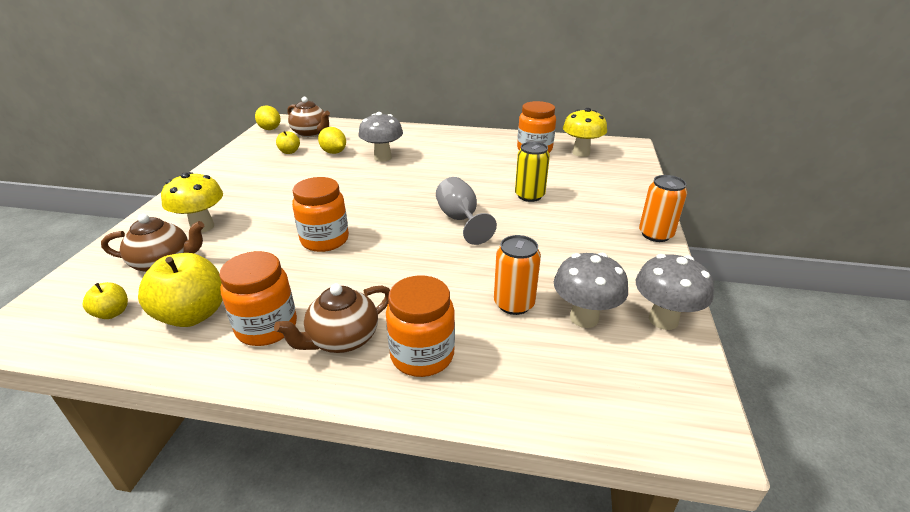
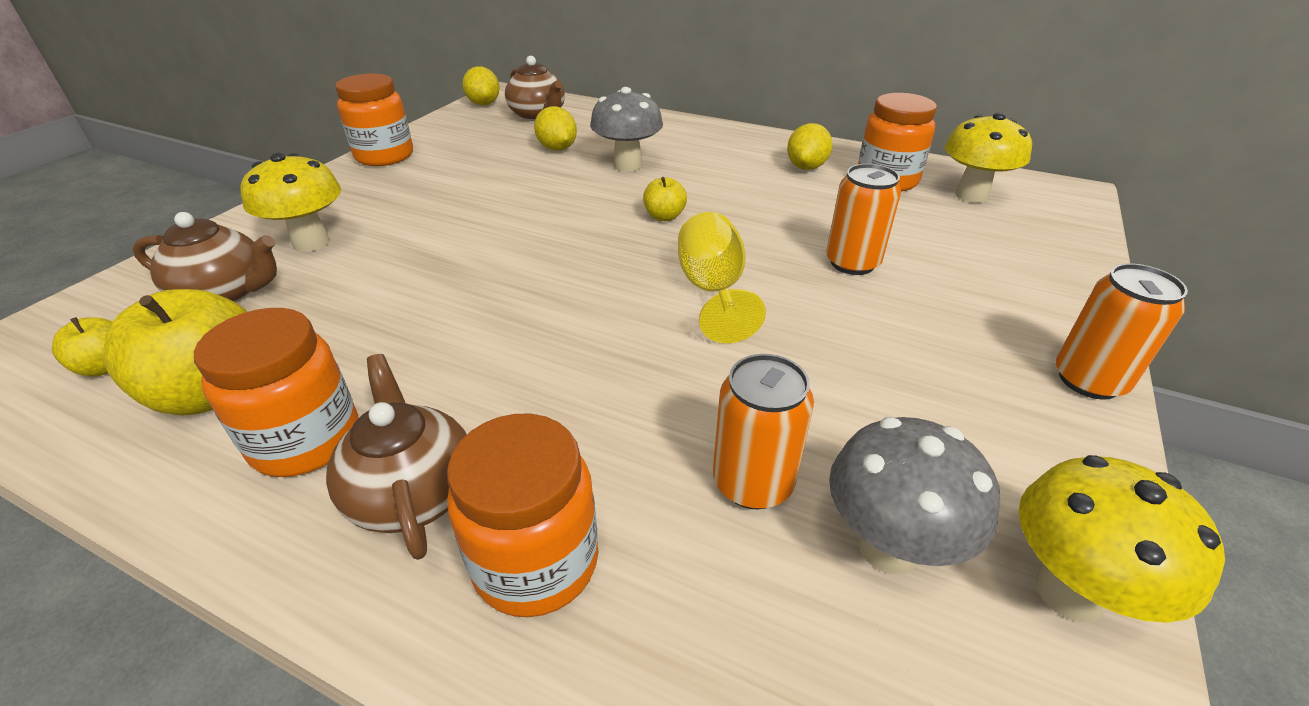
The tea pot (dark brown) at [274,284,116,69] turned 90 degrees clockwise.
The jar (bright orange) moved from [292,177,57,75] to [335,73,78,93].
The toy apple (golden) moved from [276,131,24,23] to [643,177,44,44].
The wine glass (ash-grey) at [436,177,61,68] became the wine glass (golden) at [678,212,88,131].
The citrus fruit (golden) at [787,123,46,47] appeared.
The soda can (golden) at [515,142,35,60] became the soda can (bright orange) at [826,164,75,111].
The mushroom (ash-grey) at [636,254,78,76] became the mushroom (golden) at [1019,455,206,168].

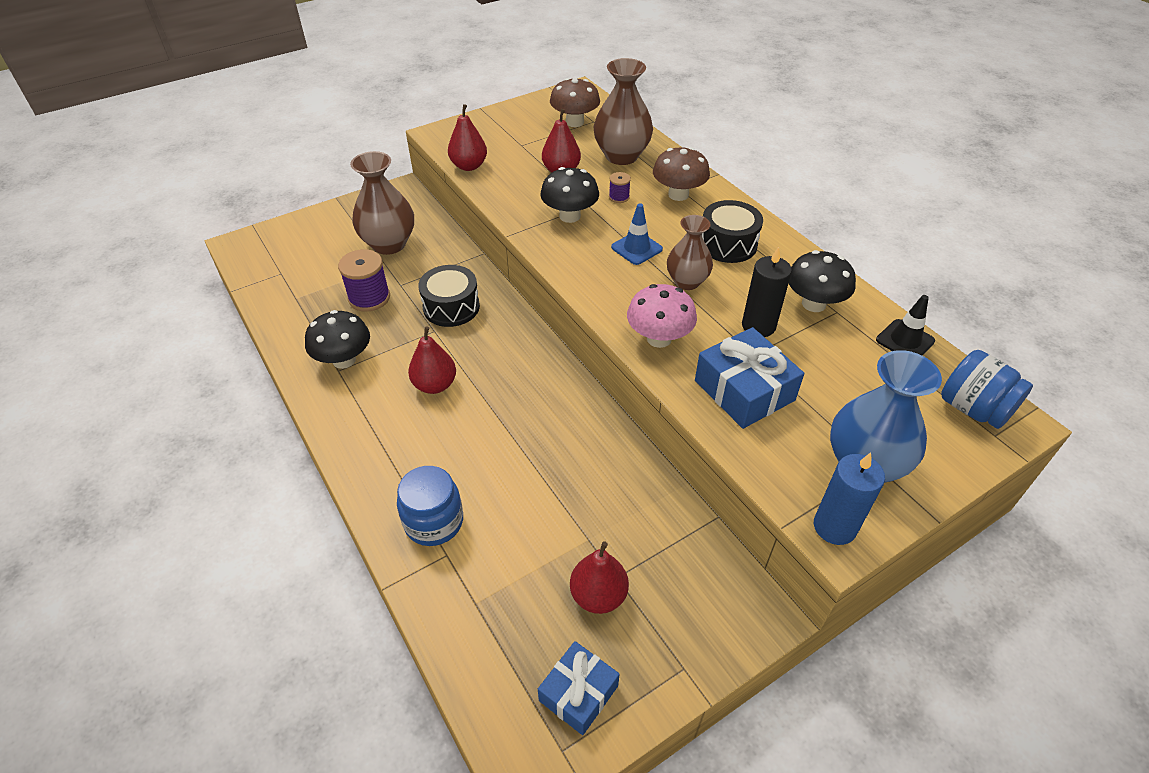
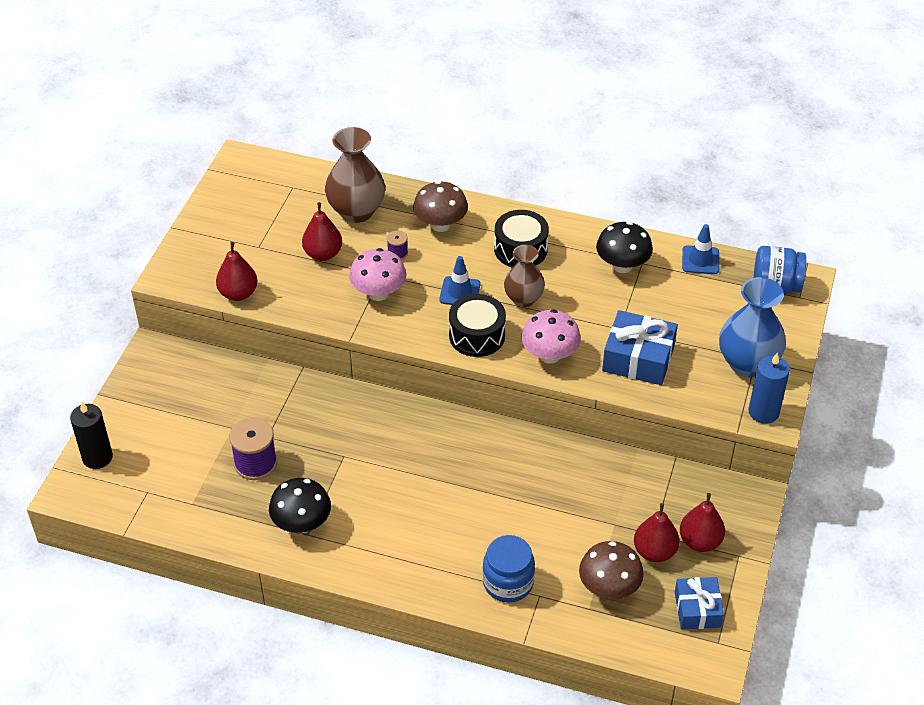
The pillar candle (ebony) moved from [742,247,50,90] to [70,402,43,67].
The mushroom (ebony) at [540,167,59,56] became the mushroom (rosy) at [349,248,57,53].
The drum (ebony) moved from [418,265,62,62] to [449,294,57,63].
The mushroom (dark brown) moved from [550,78,50,49] to [579,541,65,58].
The toy pear (crimson) moved from [408,326,48,68] to [680,493,45,59].
The traffic cone (ebony) at [876,295,59,60] became the traffic cone (cobalt) at [682,224,37,50].
The flower vase (dark brown) at [350,151,64,104] disappeared.

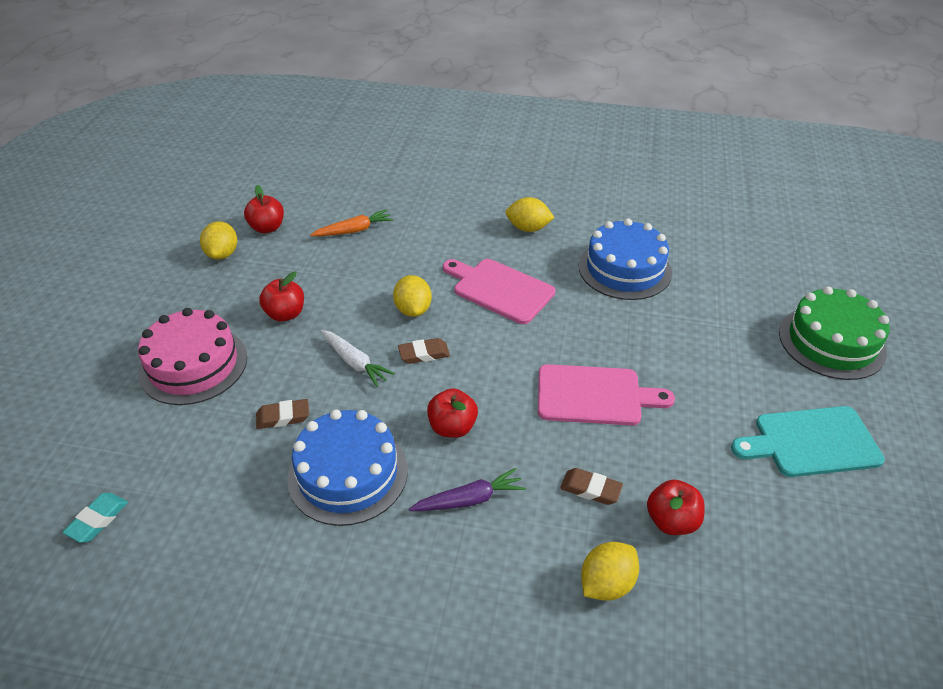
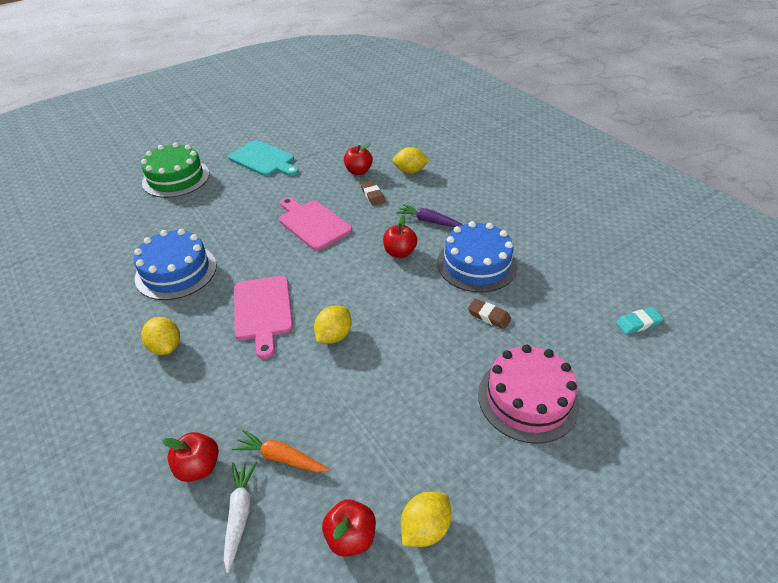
The toy apple (crimson) moved from [259,271,45,51] to [162,432,57,50].
The toy carrot (snow-white) moved from [321,330,74,57] to [224,461,33,112].
The eraser (dark brown) at [398,338,52,26] disappeared.

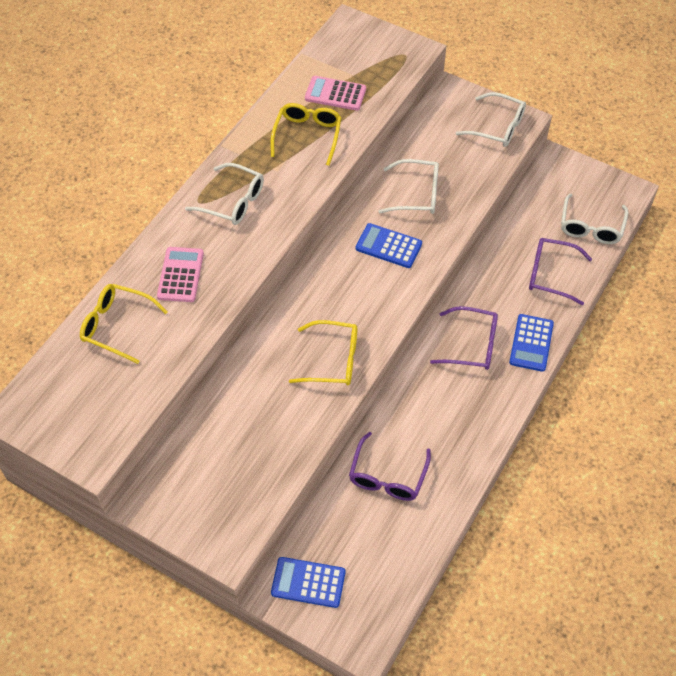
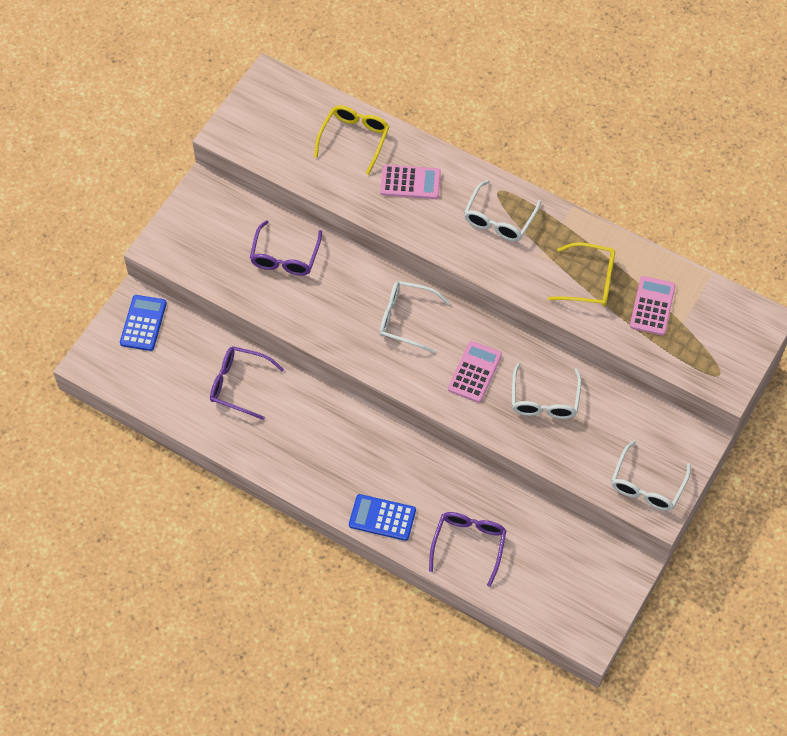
The eyeglasses (royal purple) moved from [430,306,68,64] to [250,220,72,56].
The eyeglasses (snow-white) moved from [561,193,67,51] to [380,281,70,72].
The pocket calculator (cobalt) at [356,223,66,45] became the pocket calculator (rosy) at [448,341,54,62].
The eyeglasses (golden) at [289,320,68,65] disappeared.

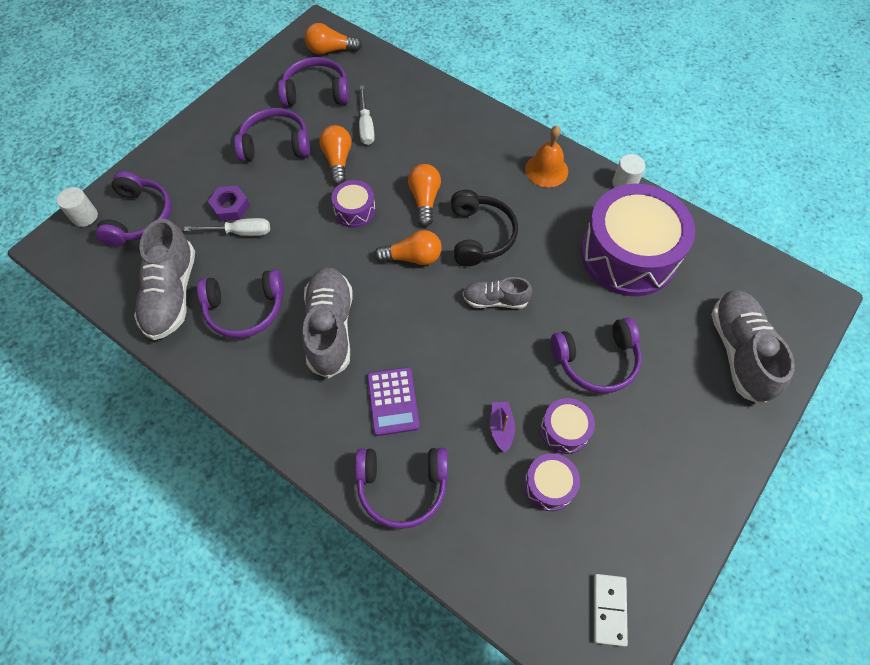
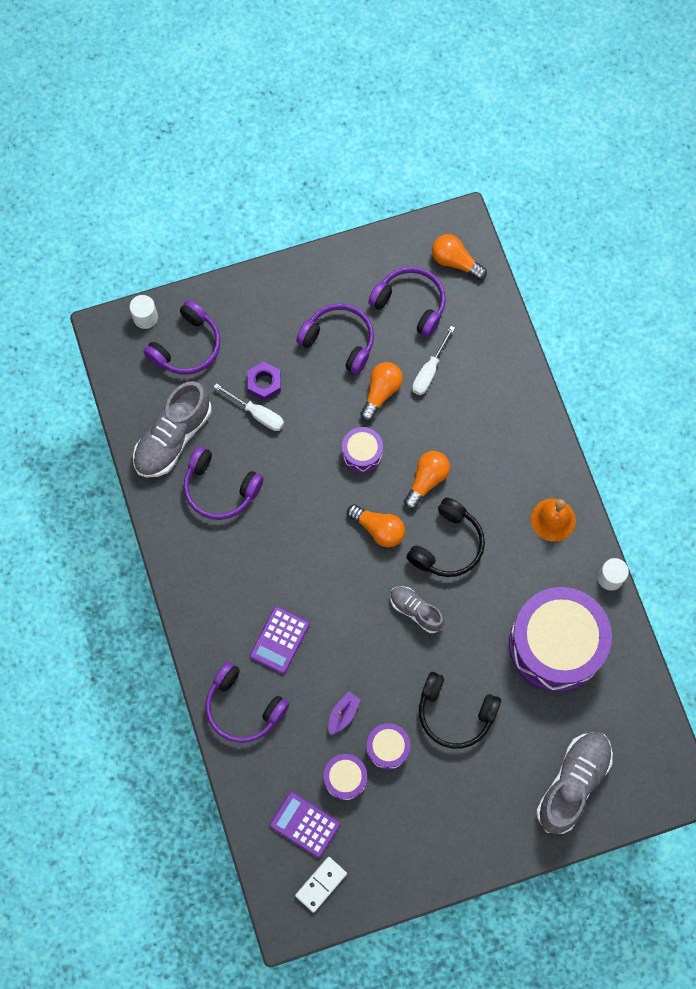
The pocket calculator (royal purple) at [270,792,70,66] appeared.
The headset (royal purple) at [551,317,91,76] became the headset (ebony) at [419,672,82,77].
The sneaker (ash-grey) at [302,267,50,111] disappeared.

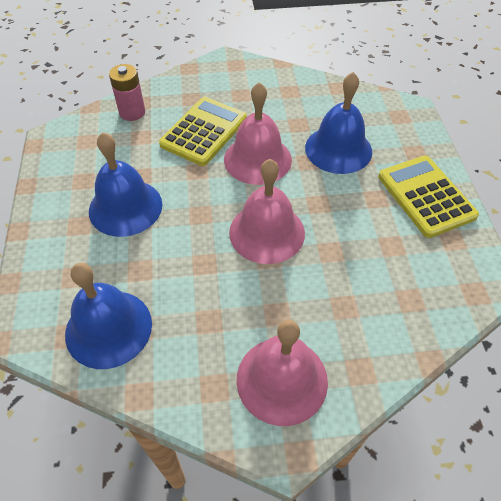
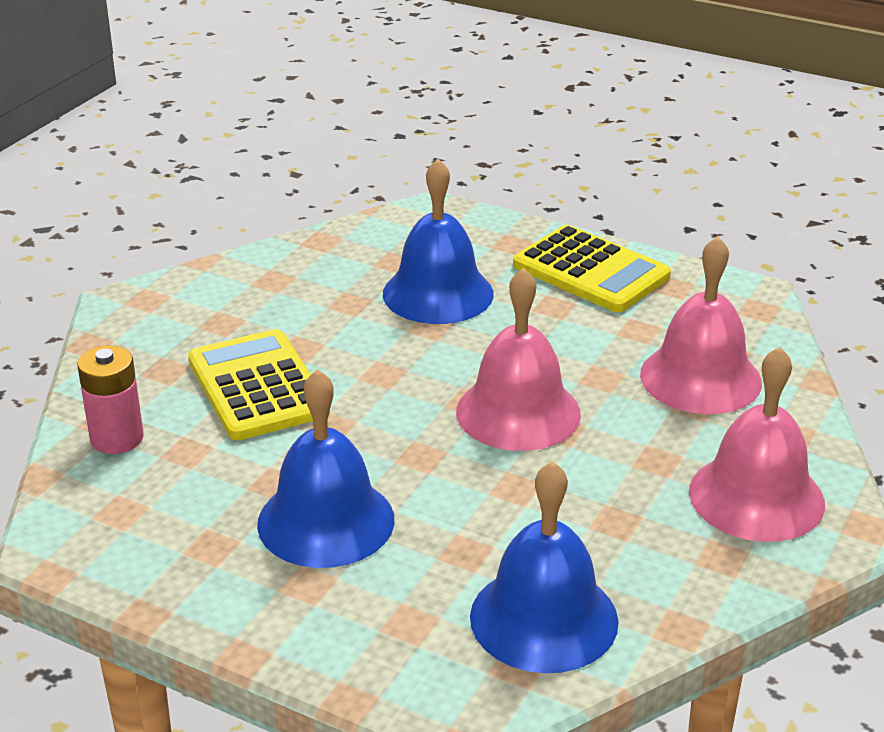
The pocket calculator (golden) at [378,156,101,82] turned 150 degrees counterclockwise.
The bell (rosy) moved from [224,82,68,103] to [640,236,122,178].

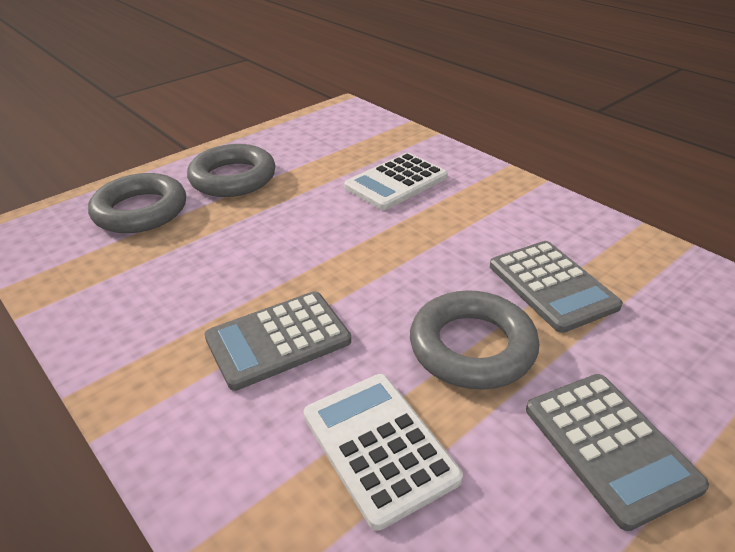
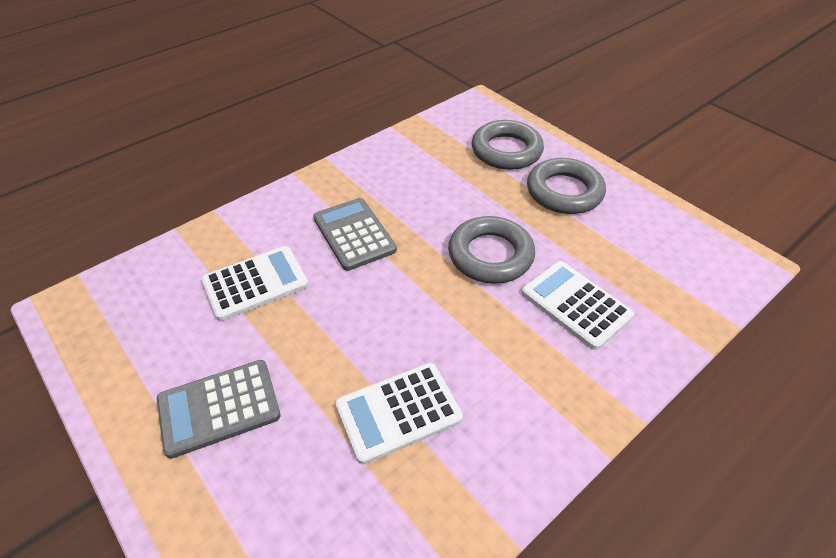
The pocket calculator (ash-grey) at [490,241,133,92] became the pocket calculator (snow-white) at [336,363,127,102].
The hoop (ash-grey) moved from [410,290,129,100] to [448,216,87,68].

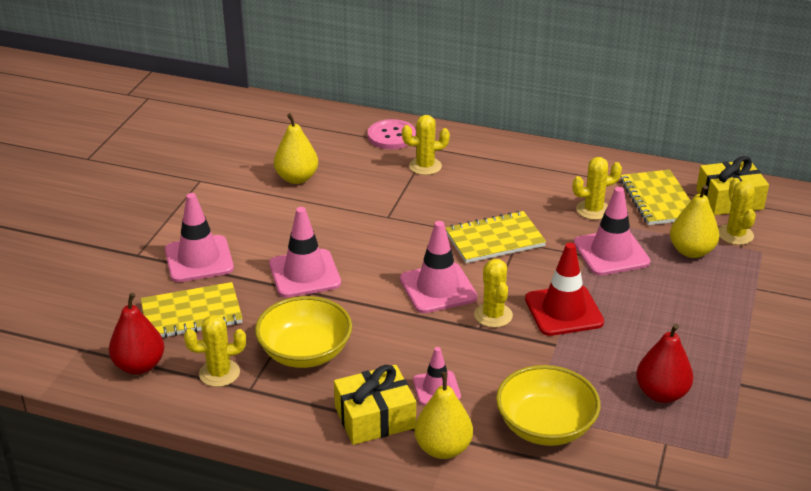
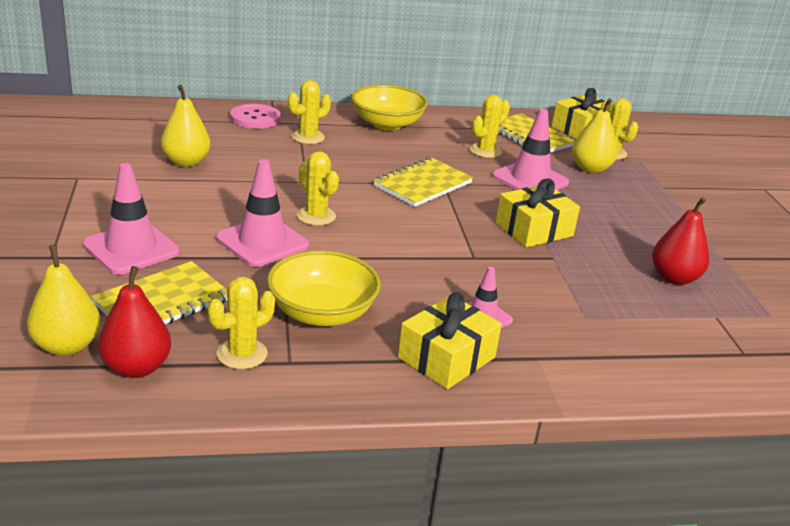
The toy pear (golden) moved from [414,372,59,87] to [27,245,73,111].
The prickly plant (golden) moved from [474,259,39,69] to [297,151,42,75].
The deep dish (golden) moved from [496,365,105,81] to [351,85,77,46].
The traffic cone (crimson) at [525,242,79,94] was replaced by the gift (golden) at [496,179,84,68].
The traffic cone (rosy) at [400,221,77,92] disappeared.

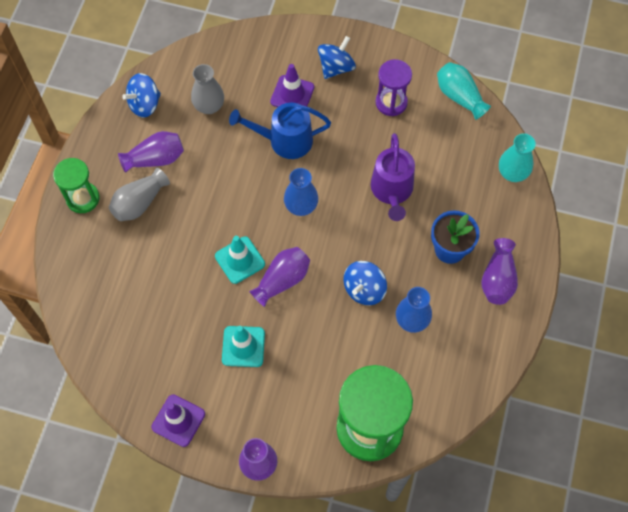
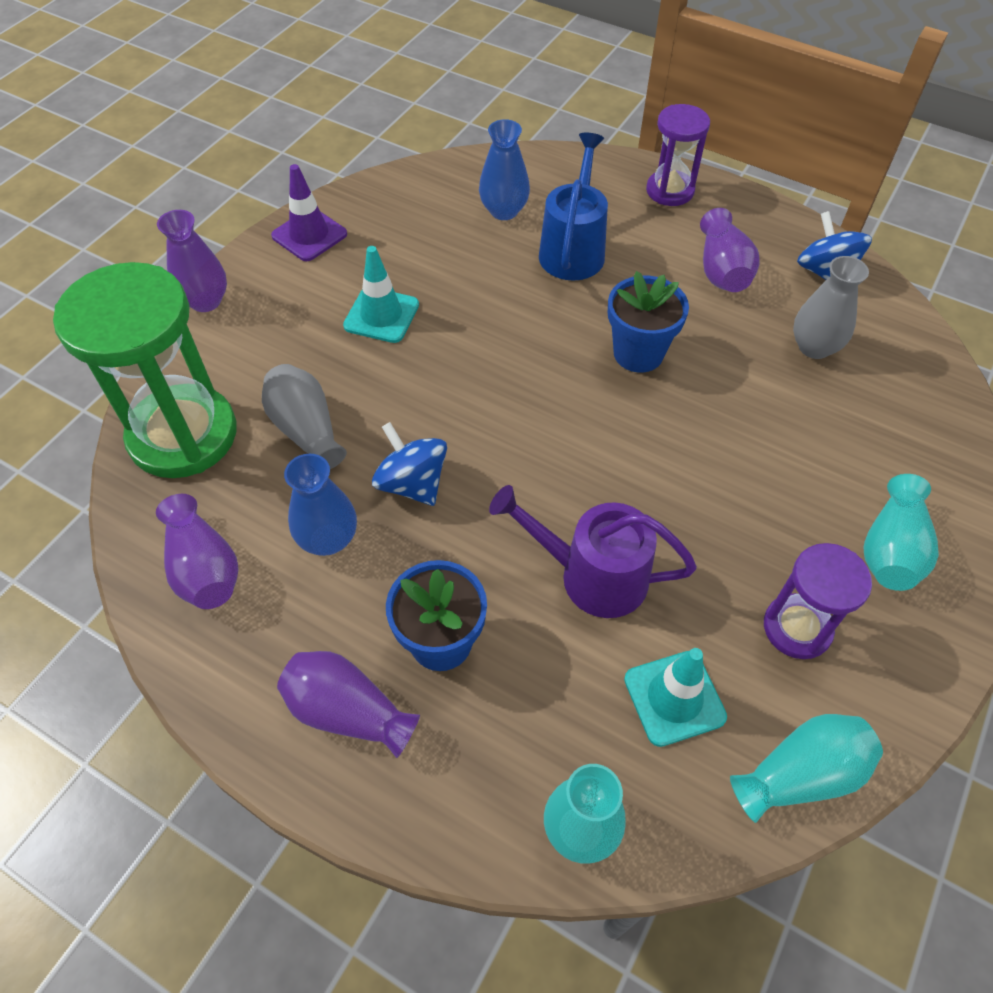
The flower vase (royal purple) moved from [249,247,61,60] to [156,494,83,115].
The flower vase (ash-grey) moved from [109,168,61,53] to [262,364,85,105].
The flower vase (cobalt) moved from [284,168,34,48] to [479,119,51,101].
The watering pot (cobalt) moved from [229,103,102,56] to [539,133,69,148].
The plant pot (cobalt) at [608,271,81,101] appeared.
The traffic cone (aqua) moved from [215,236,50,48] to [624,648,103,99].
The hourglass (leaf-green) at [53,158,47,55] became the hourglass (royal purple) at [646,104,64,102].
The spinning top (cobalt) at [318,36,38,43] was replaced by the flower vase (aqua) at [863,474,76,117].
The traffic cone (royal purple) at [270,64,44,43] disappeared.

